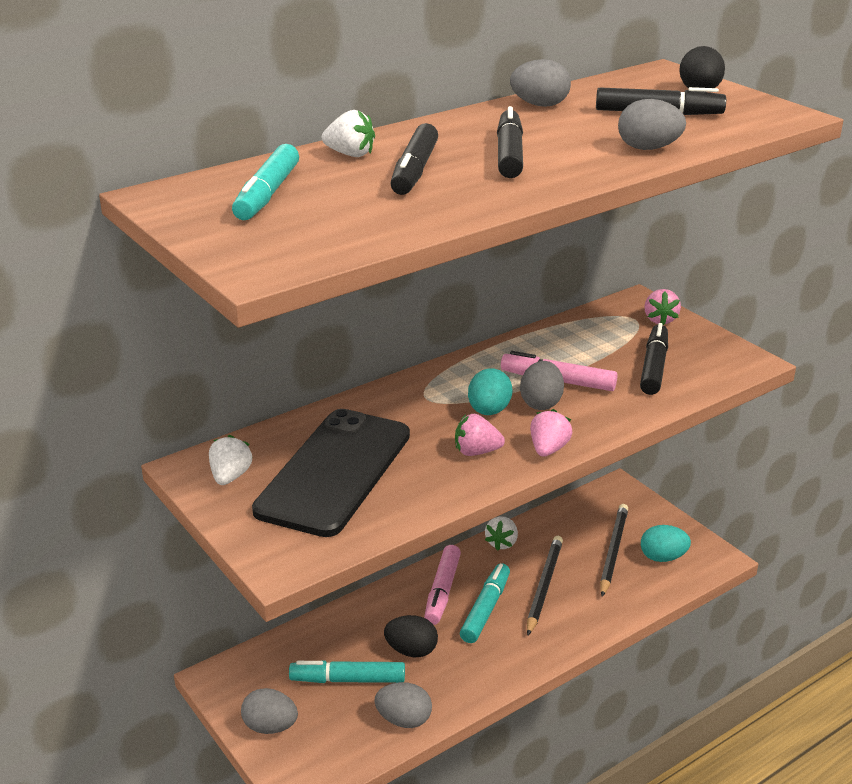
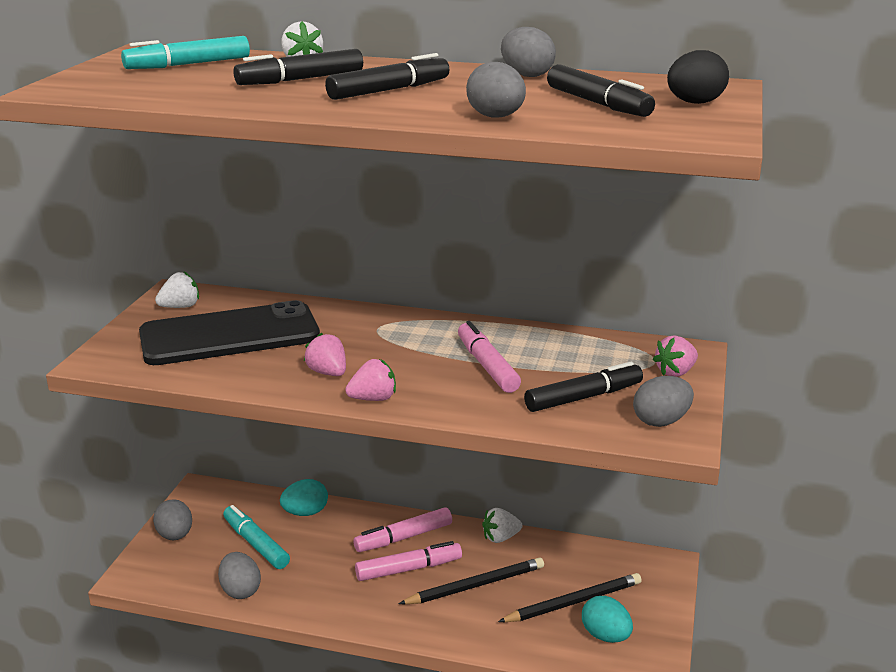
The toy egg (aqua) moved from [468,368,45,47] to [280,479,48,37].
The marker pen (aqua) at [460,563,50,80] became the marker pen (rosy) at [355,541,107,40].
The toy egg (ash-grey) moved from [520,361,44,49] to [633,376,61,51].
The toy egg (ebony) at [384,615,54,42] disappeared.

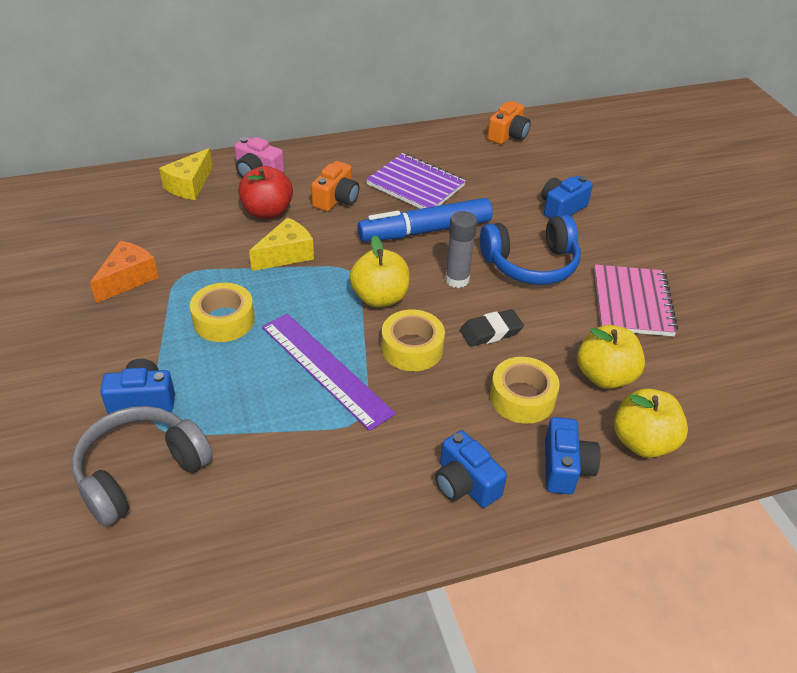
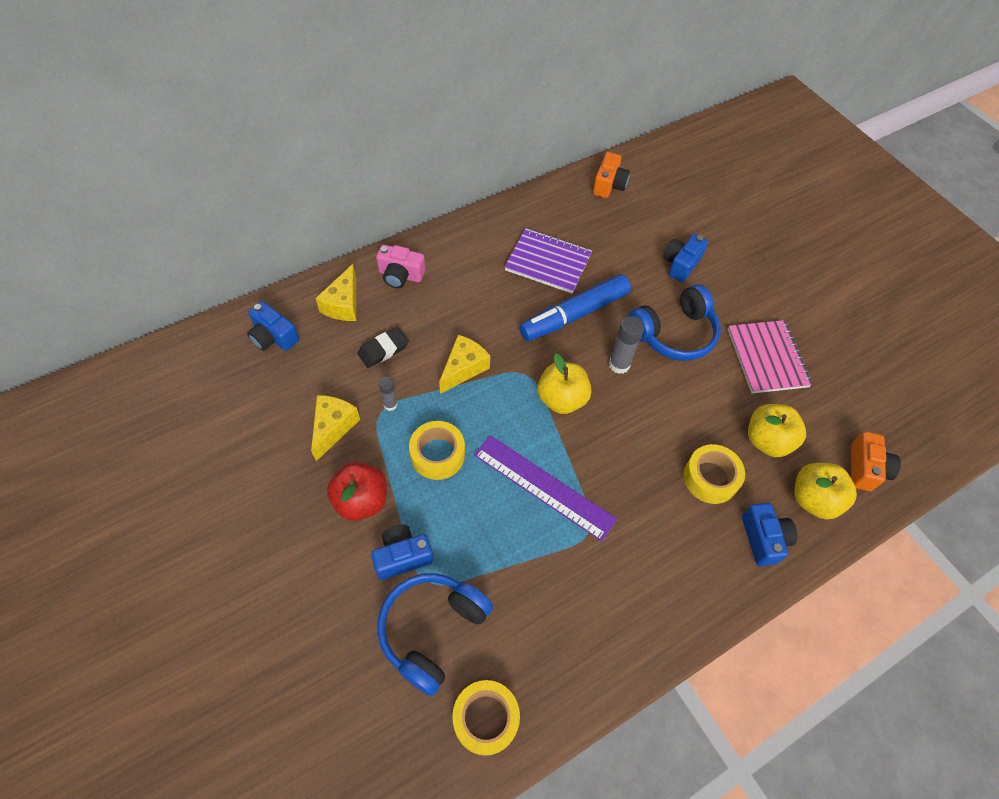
The photo camera (cobalt) moved from [435,430,72,78] to [247,301,52,50].
The piece of cheese (bright orange) at [90,241,69,62] became the piece of cheese (golden) at [311,395,49,66].
The toy apple (crimson) moved from [238,166,55,53] to [327,462,60,59].
The eraser (ebony) moved from [460,309,64,38] to [358,327,51,41].
The headset (ash-grey) at [71,406,142,121] became the headset (cobalt) at [377,573,116,123].
The glue (ash-grey) at [379,377,18,34] appeared.
The tape (golden) moved from [381,310,64,61] to [452,680,68,76].
The photo camera (bright orange) moved from [311,161,48,50] to [851,431,50,60].

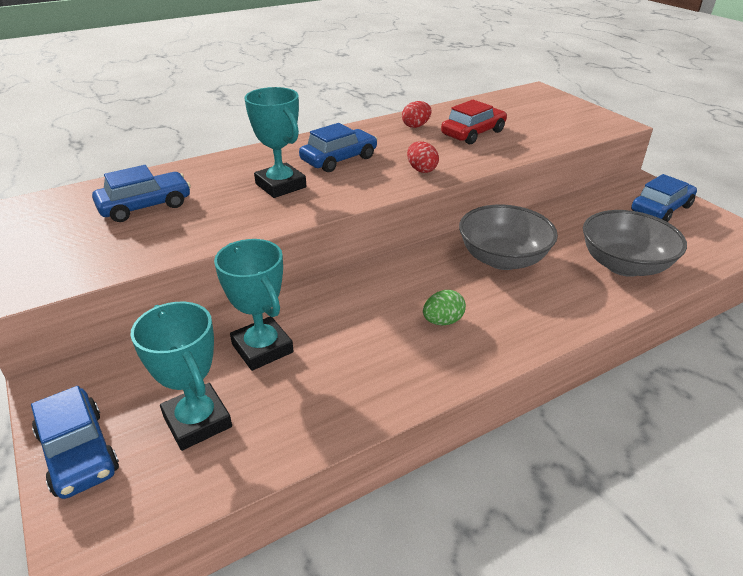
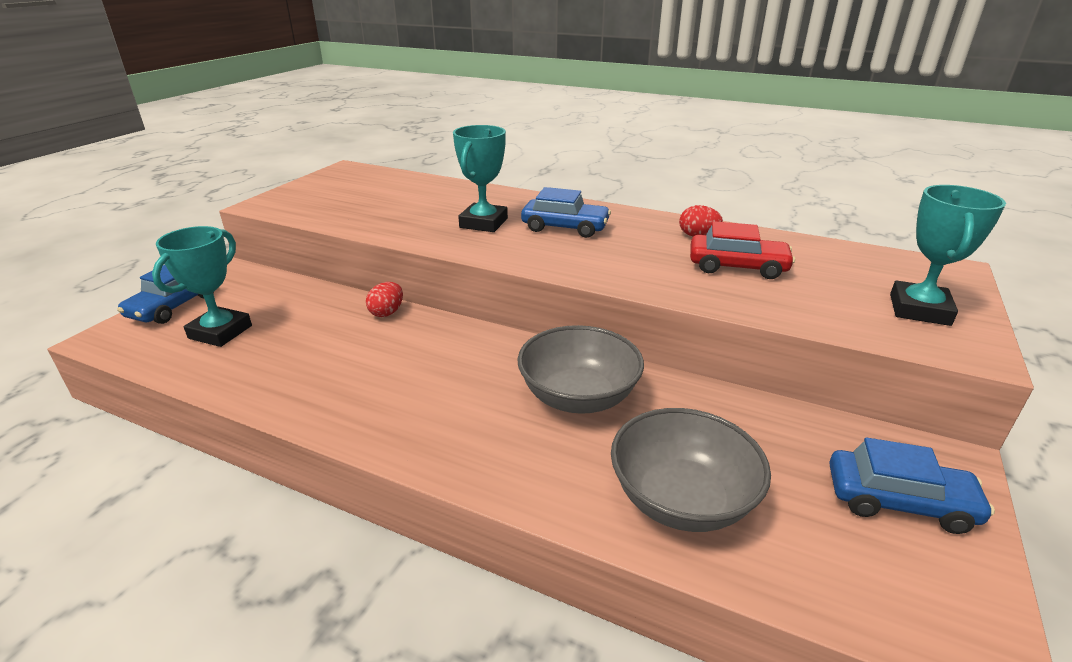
The toy egg (crimson) moved from [407,141,32,32] to [366,282,37,35].
The trophy (aqua) moved from [214,239,79,132] to [890,185,116,141].
The toy car (cobalt) at [92,165,99,57] disappeared.
The toy egg (leaf-green) at [423,290,43,35] disappeared.

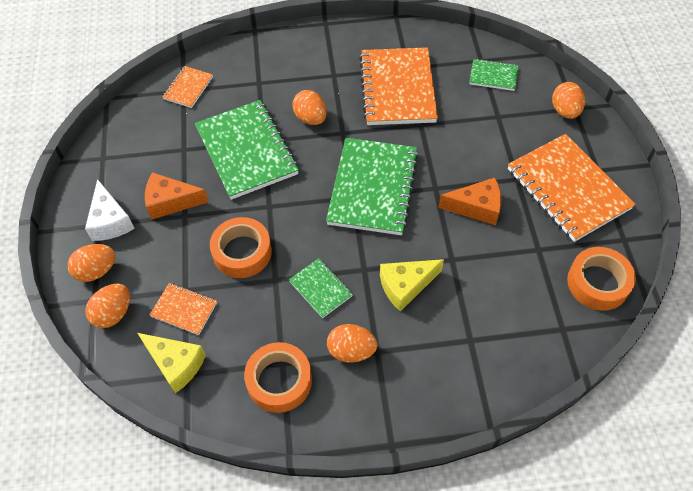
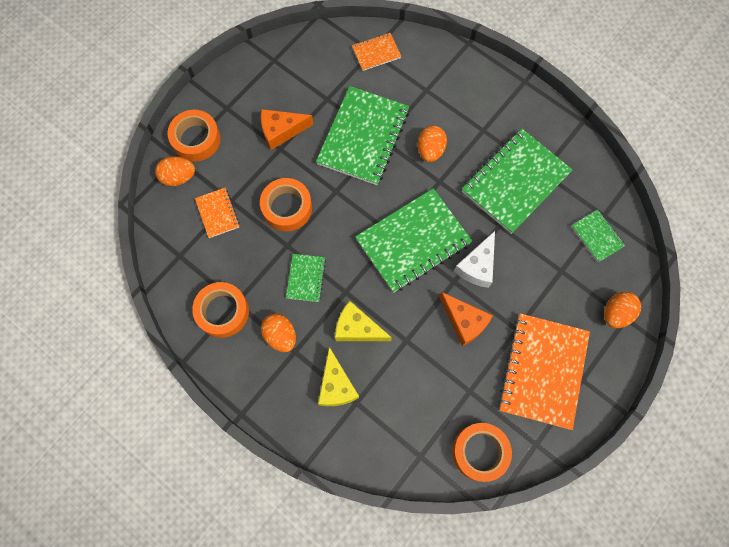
The toy egg (bright orange) at [68,244,47,38] was replaced by the tape (bright orange) at [167,110,54,52].
The piece of cheese (bright orange) at [145,172,64,48] turned 60 degrees counterclockwise.
The piece of cheese (golden) moved from [138,333,68,60] to [318,347,41,59].
The piece of cheese (snow-white) moved from [85,179,50,62] to [454,231,41,57].
The notebook (bright orange) at [359,47,79,78] became the notebook (leaf-green) at [462,129,111,105].

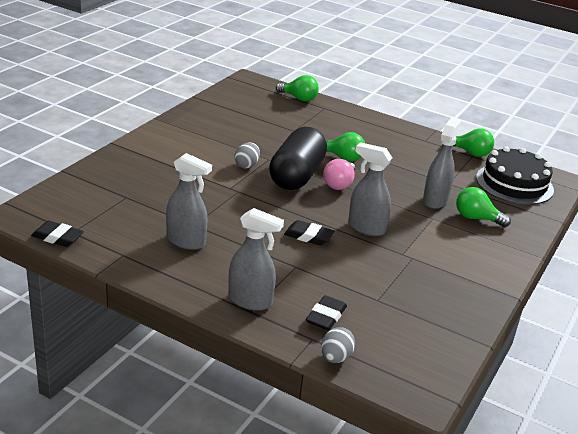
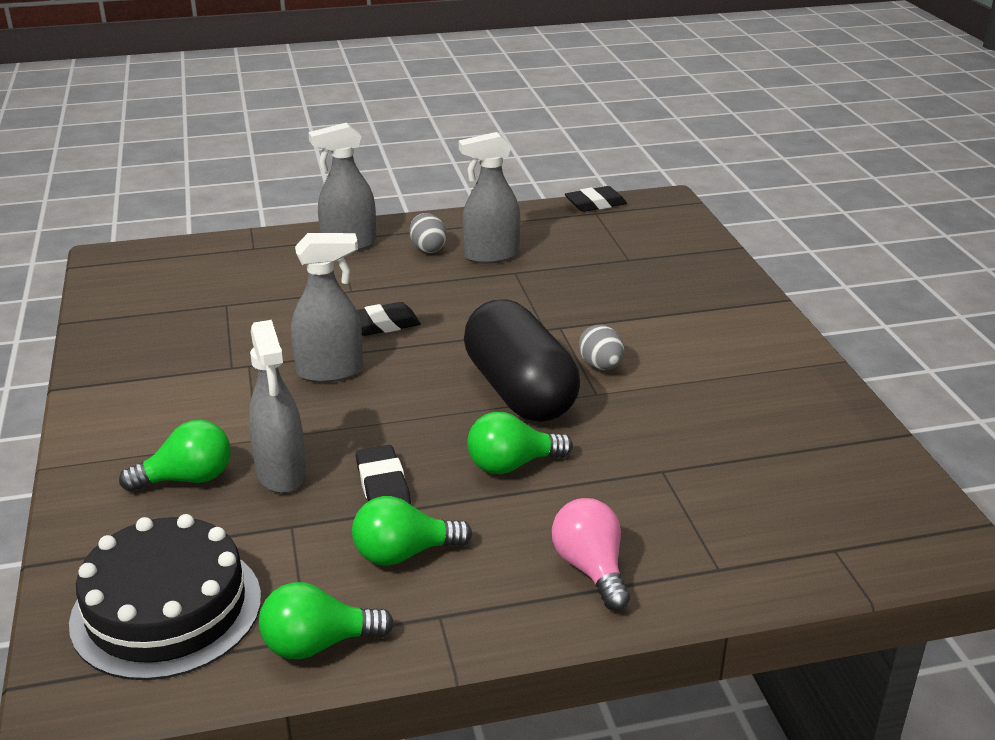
The light bulb (leaf-green) moved from [276,75,43,26] to [352,496,120,70].
The eraser (ebony) moved from [306,295,41,36] to [356,445,55,60].
The toy egg (ash-grey) moved from [321,327,34,36] to [410,213,37,40].
The light bulb (rosy) moved from [323,159,32,31] to [552,498,78,113].

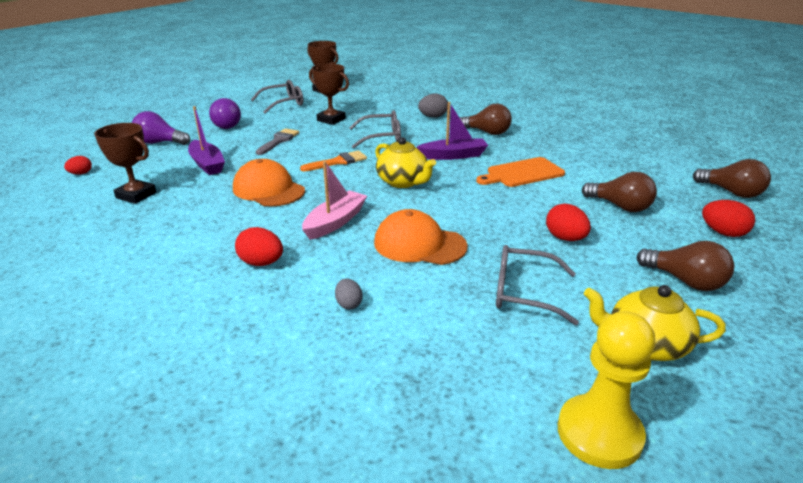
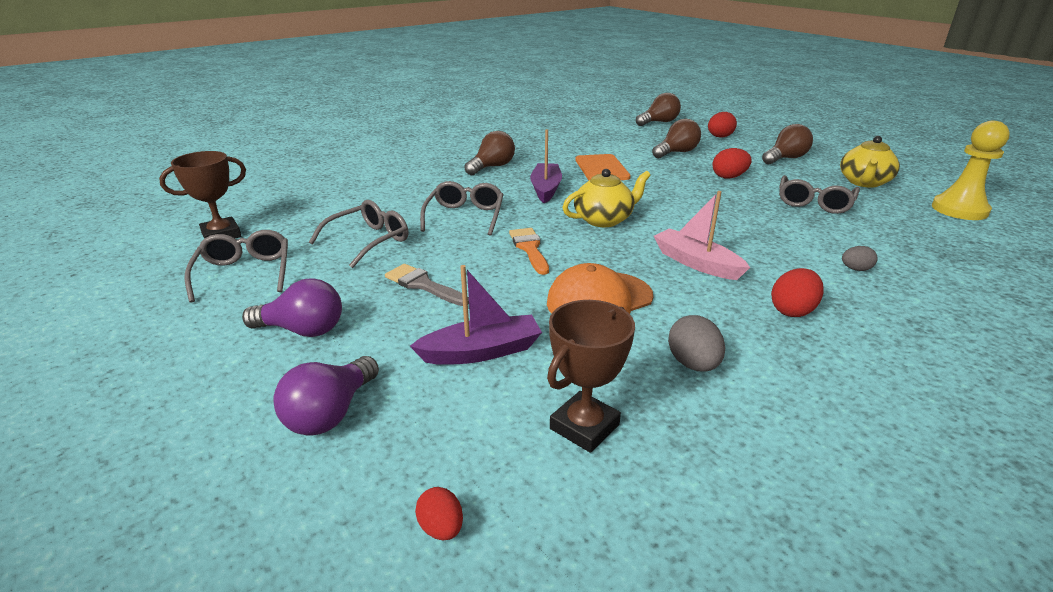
The trophy (dark brown) at [309,64,40,61] was replaced by the eyeglasses (ash-grey) at [309,200,99,68].
The toy egg (ash-grey) moved from [418,93,30,25] to [668,315,57,57].
The peaked cap (bright orange) at [374,209,94,56] disappeared.

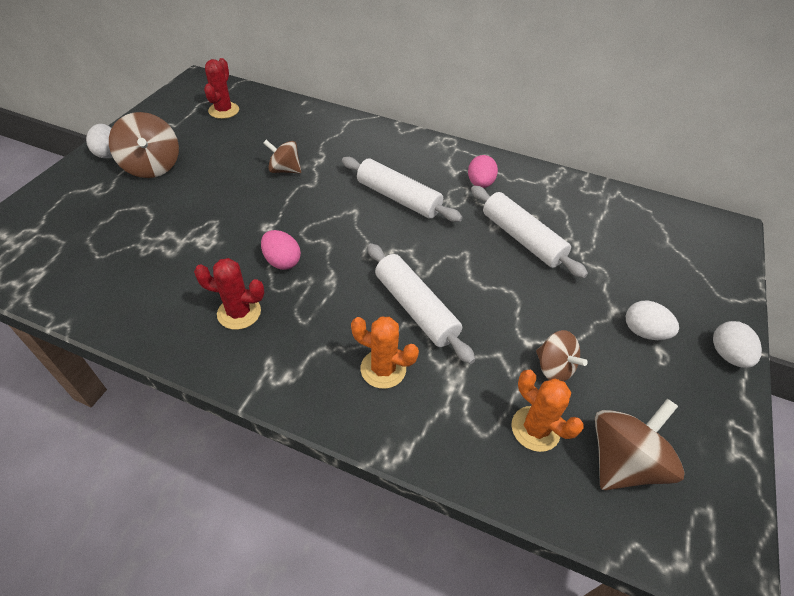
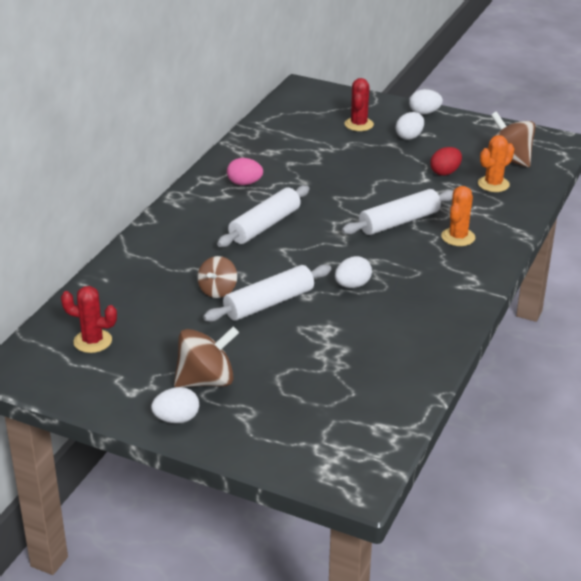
The rolling pin (snow-white) moved from [471,186,117,92] to [203,264,128,58].
The toy egg (rosy) at [261,230,40,40] became the toy egg (snow-white) at [335,256,37,32].
The prickly plant (crimson) moved from [194,258,70,72] to [344,78,30,53].
The spinning top (dark brown) at [536,330,52,52] was replaced by the toy egg (crimson) at [430,147,32,29].

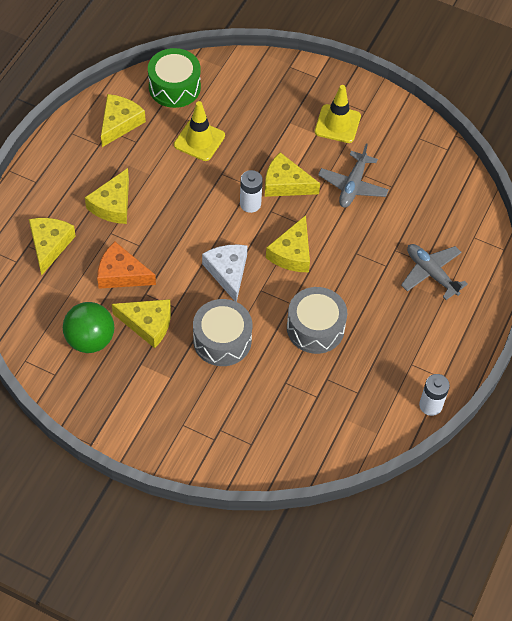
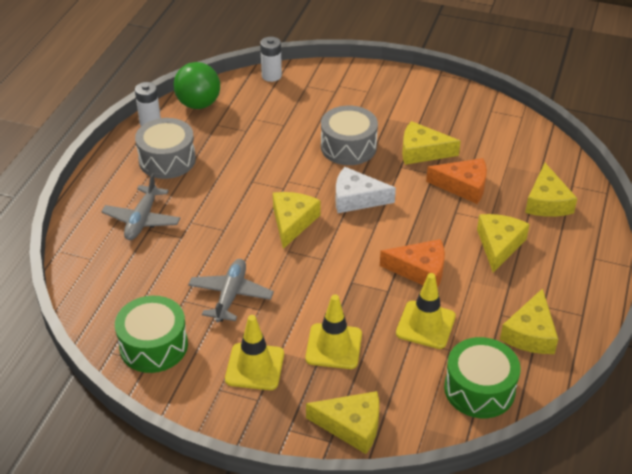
The toy plane (ash-grey) at [401,244,67,56] turned 60 degrees clockwise.
The drum (leaf-green) at [115,296,73,77] appeared.
The drum (ash-grey) moved from [287,287,60,67] to [135,118,61,61].
The ball (leaf-green) moved from [63,302,51,51] to [174,62,46,47].
The battery (snow-white) moved from [240,170,23,43] to [260,37,22,45].
The traffic cone (golden) at [305,294,57,75] appeared.
The piece of cheese (golden) moved from [265,152,55,45] to [306,391,73,63].
The piece of cheese (snow-white) at [202,245,46,57] turned 120 degrees clockwise.
The piece of cheese (bright orange) at [380,239,65,49] appeared.

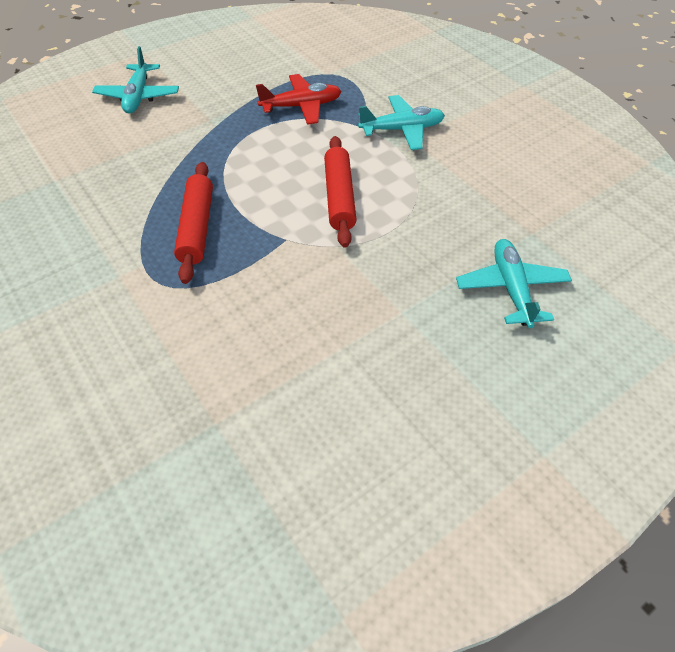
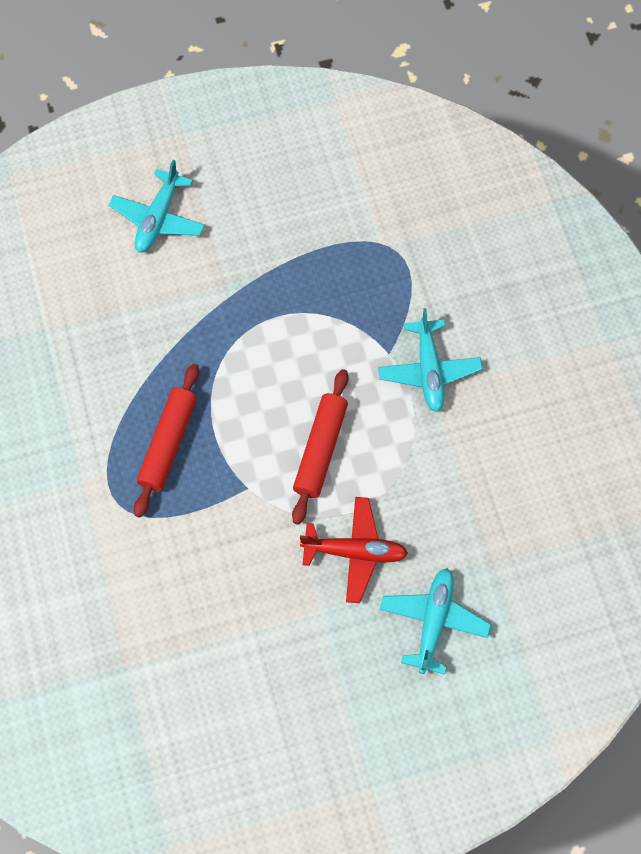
The toy plane (crimson) moved from [256,74,85,51] to [300,497,108,106].
The toy plane (aqua) at [358,95,87,55] turned 75 degrees clockwise.

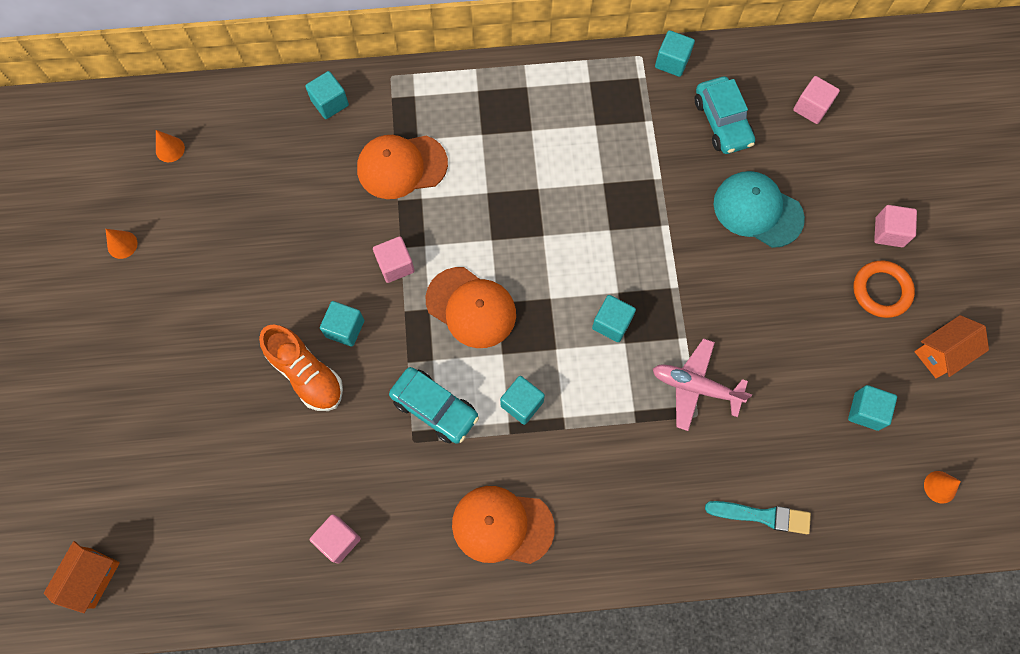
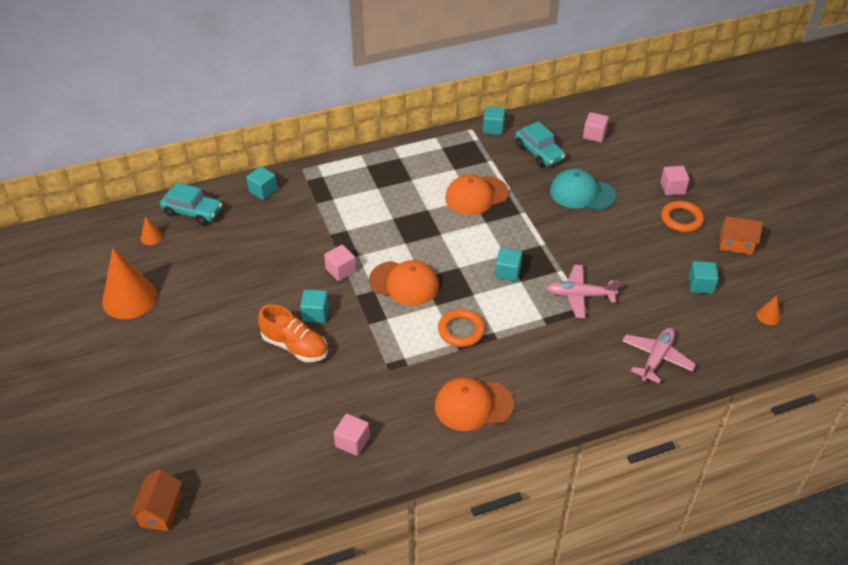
The solid cone (bright orange) at [106,229,32,30] changed to 2.33 times the size.
The toy car (aqua) moved from [389,367,90,77] to [160,182,62,43].
The solid cube (aqua) at [500,376,45,49] was replaced by the hoop (bright orange) at [438,309,47,38].
The peaked cap (bright orange) moved from [357,135,91,64] to [445,175,64,40].
The brush (aqua) at [705,501,106,33] was replaced by the toy plane (rosy) at [622,328,74,55].
The cottage (bright orange) at [914,315,75,63] turned 60 degrees clockwise.

